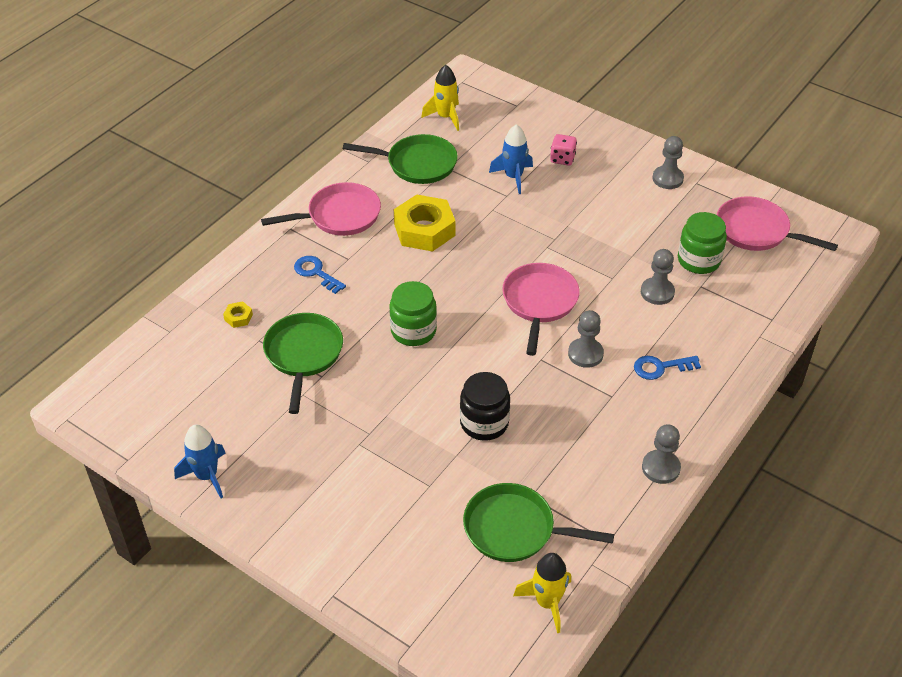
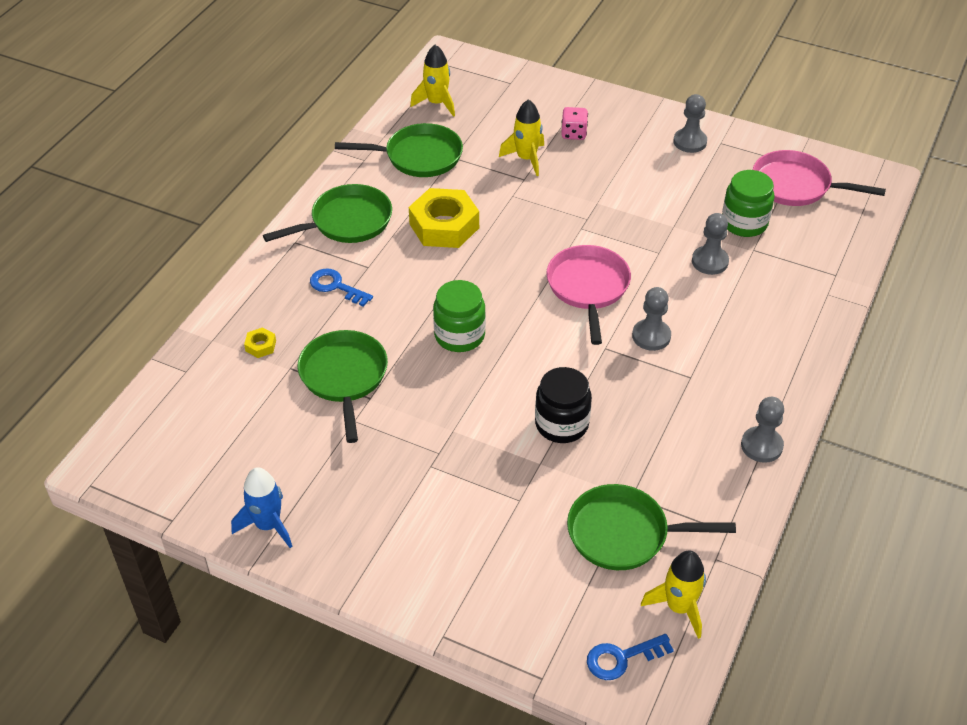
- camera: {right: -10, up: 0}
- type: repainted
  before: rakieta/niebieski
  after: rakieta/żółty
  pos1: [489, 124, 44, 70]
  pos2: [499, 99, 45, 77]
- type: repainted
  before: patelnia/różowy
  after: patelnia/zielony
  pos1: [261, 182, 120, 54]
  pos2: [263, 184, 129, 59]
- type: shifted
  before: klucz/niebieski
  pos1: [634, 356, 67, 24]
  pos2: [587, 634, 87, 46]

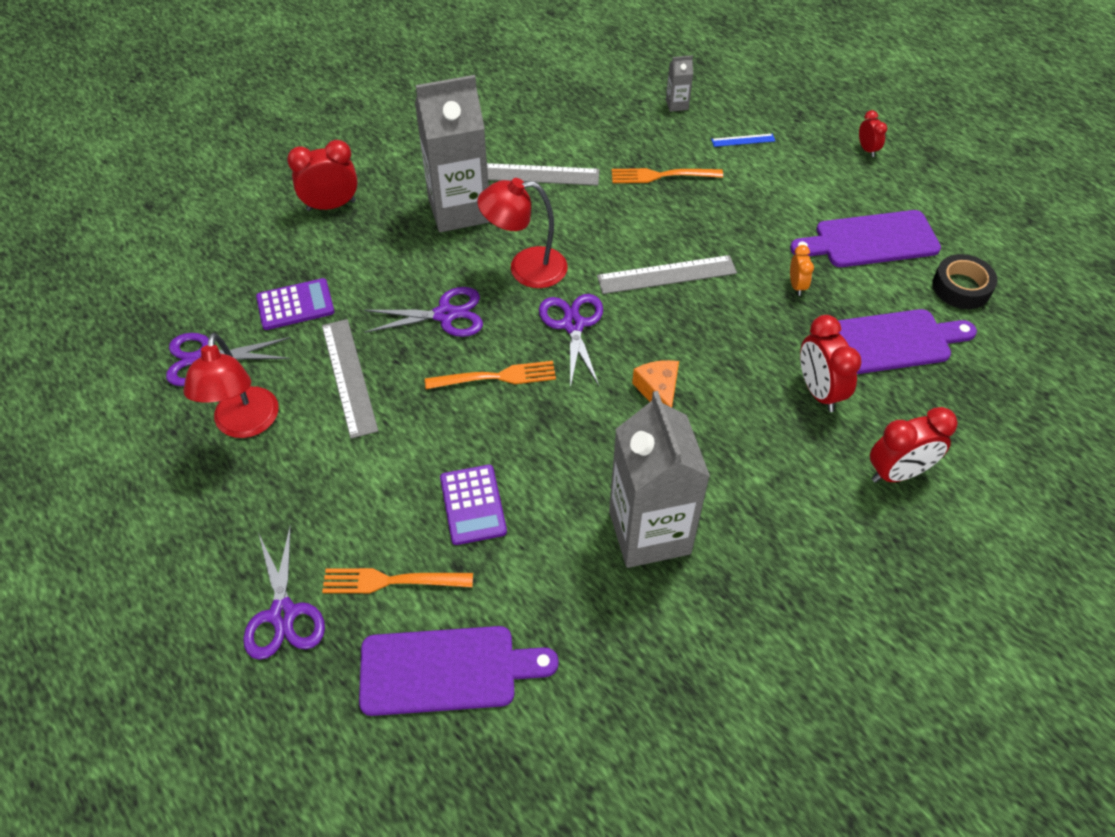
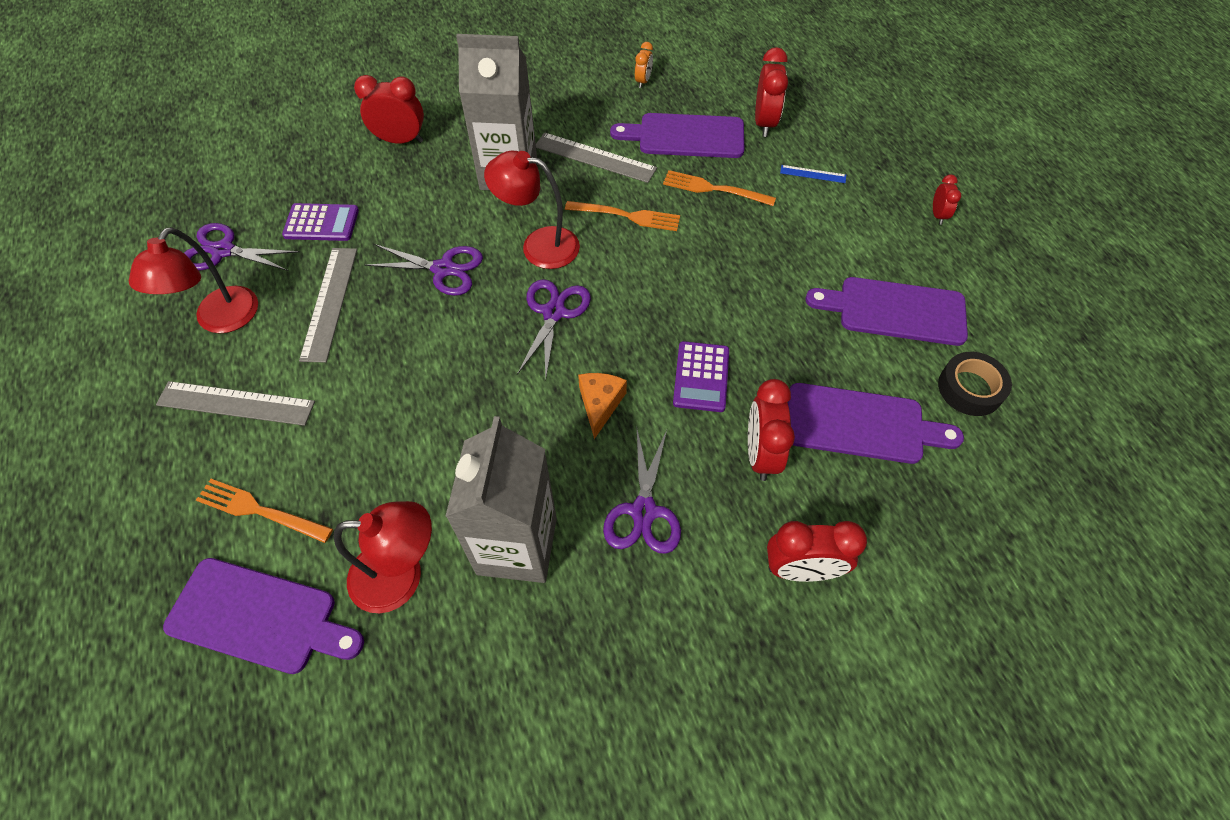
- camera: {right: 20, up: 5}
- type: swapped
  before: karton mleka/szary
  after: budzik/czerwony
  pos1: [666, 55, 27, 57]
  pos2: [755, 47, 33, 90]
- type: shifted
  before: budzik/pomarańczowy
  pos1: [790, 245, 24, 51]
  pos2: [635, 42, 18, 46]
- type: shifted
  before: linijka/szary
  pos1: [597, 255, 140, 39]
  pos2: [156, 381, 159, 45]
- type: shifted
  before: widelec/pomarańczowy
  pos1: [425, 361, 131, 28]
  pos2: [565, 201, 115, 30]
- type: shifted
  before: kalkulator/fioletowy
  pos1: [440, 465, 67, 80]
  pos2: [673, 341, 56, 71]
- type: shifted
  before: nożyczki/fioletowy
  pos1: [243, 524, 82, 136]
  pos2: [603, 430, 78, 124]
- type: new
  after: deska do krojenia/fioletowy
  pos2: [610, 113, 134, 45]
- type: new
  after: lampka/czerwony
  pos2: [333, 501, 99, 112]

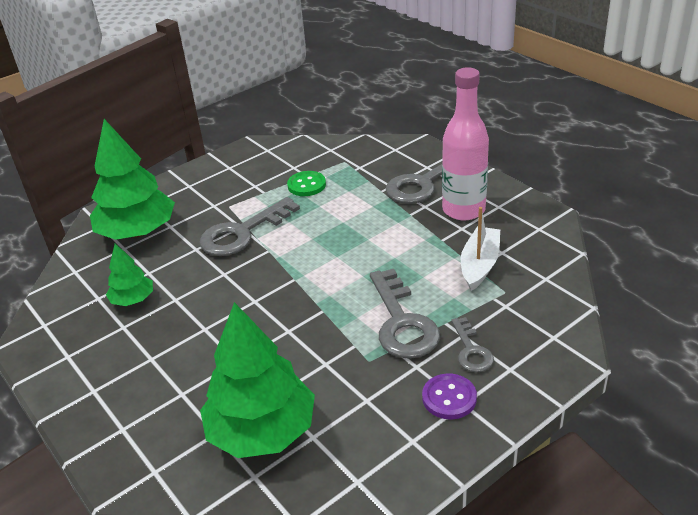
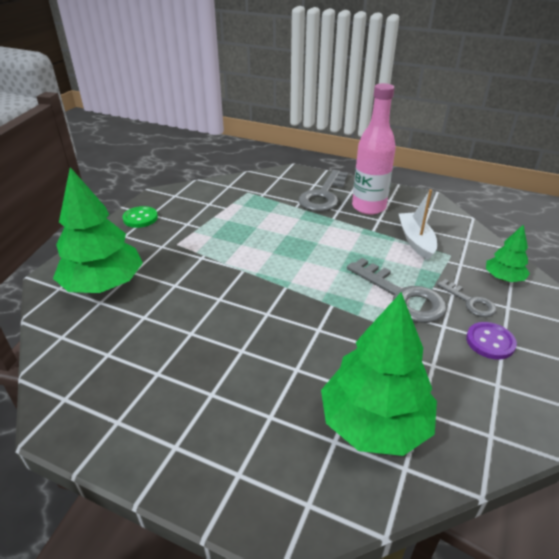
- camera: {right: -30, up: 0}
- type: shifted
  before: guzik/zielony
  pos1: [287, 171, 39, 25]
  pos2: [122, 206, 36, 22]
- type: gone
  before: klucz/szary
  pos1: [200, 197, 100, 59]
- type: shifted
  before: drzewko/zielony
  pos1: [106, 244, 47, 62]
  pos2: [486, 224, 44, 58]

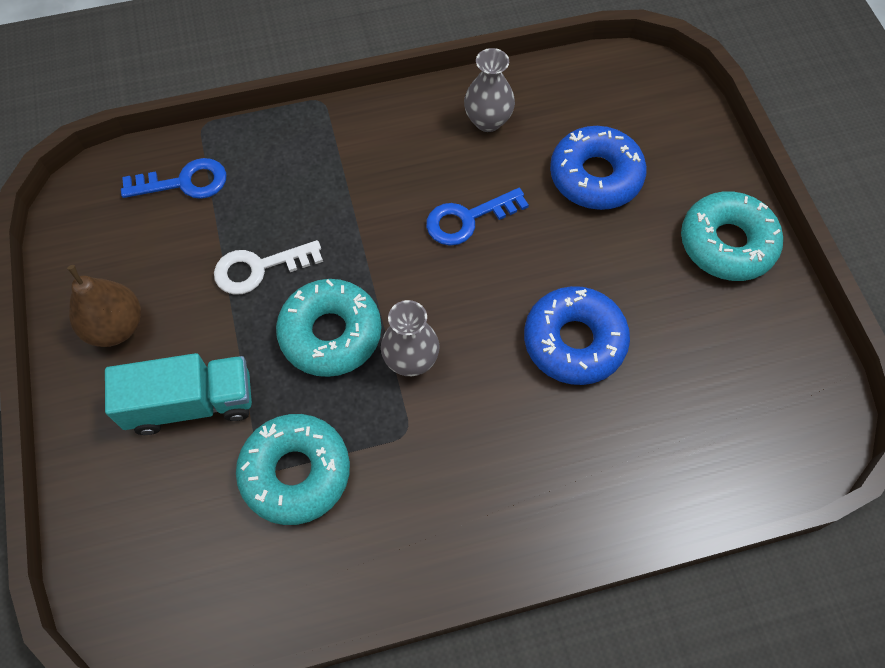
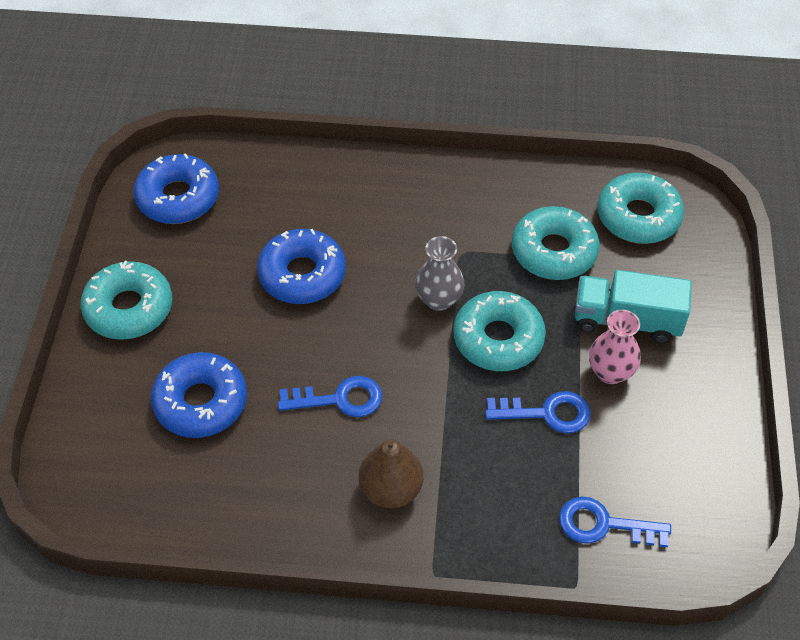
- camera: {right: -160, up: -10}
- type: gone
  before: wazon/szary
  pos1: [464, 48, 51, 84]
- type: repainted
  before: klucz/biały
  after: klucz/niebieski
  pos1: [214, 240, 109, 55]
  pos2: [485, 391, 105, 42]
- type: shifted
  before: gruszka/brązowy
  pos1: [67, 265, 74, 82]
  pos2: [359, 438, 64, 70]
- type: new
  after: donut/niebieski
  pos2: [134, 153, 85, 71]
- type: new
  after: donut/turkusowy
  pos2: [597, 173, 87, 71]
- type: new
  after: wazon/różowy
  pos2: [589, 310, 52, 74]

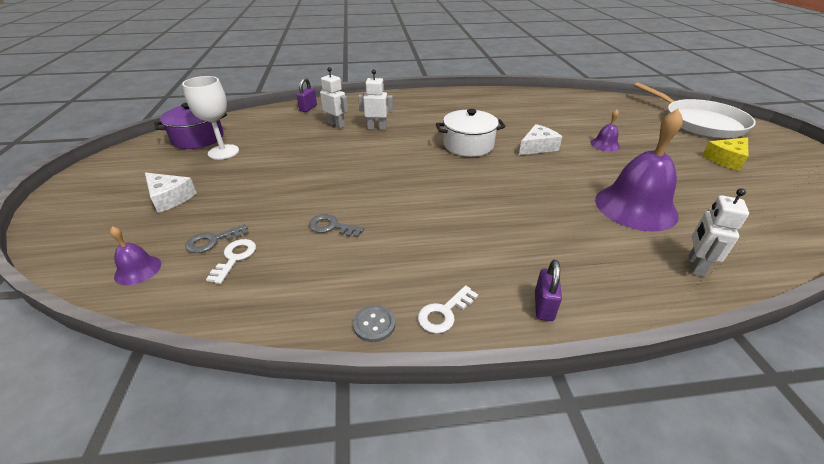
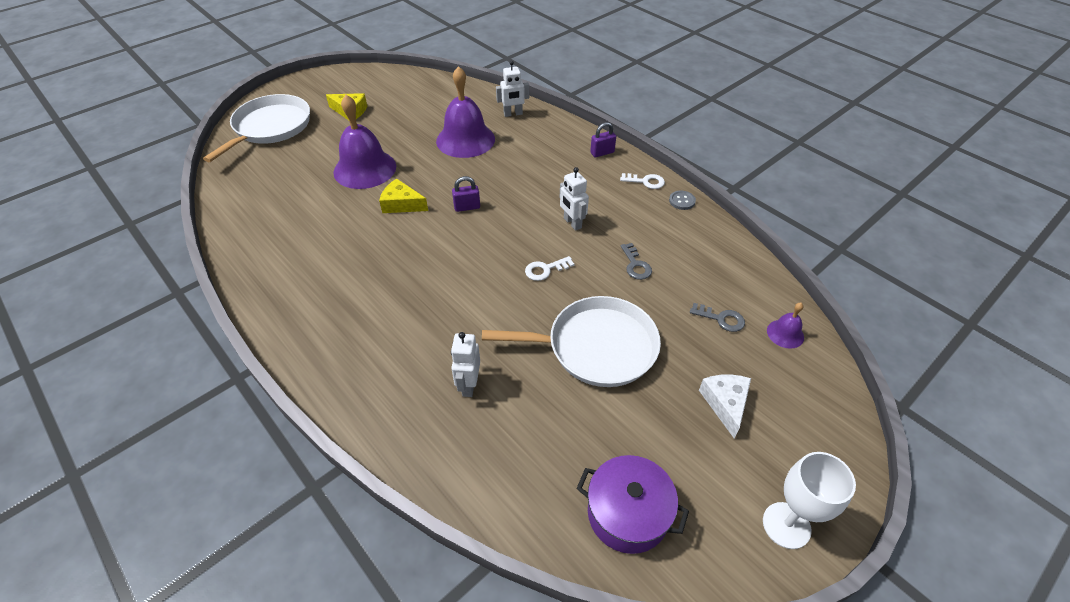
- camera: {right: -125, up: 10}
- type: shifted
  before: robot/biały
  pos1: [358, 69, 35, 61]
  pos2: [559, 167, 30, 64]
- type: shifted
  before: kielich/biały
  pos1: [182, 76, 57, 84]
  pos2: [763, 452, 93, 97]
- type: shifted
  before: kłódka/fioletowy
  pos1: [297, 78, 20, 34]
  pos2: [452, 176, 28, 36]
- type: gone
  before: garnek/biały
  pos1: [436, 109, 70, 48]
- type: scaled
  before: dzwonek/fioletowy
  pos1: [591, 109, 29, 43]
  pos2: [333, 95, 63, 94]
  scale: 2.2
- type: repainted
  before: ser/biały
  after: ser/żółty
  pos1: [519, 124, 43, 31]
  pos2: [379, 179, 49, 34]
- type: shifted
  before: klucz/biały
  pos1: [206, 239, 50, 45]
  pos2: [525, 256, 49, 25]
- type: new
  after: patelnia/biały
  pos2: [482, 296, 179, 91]

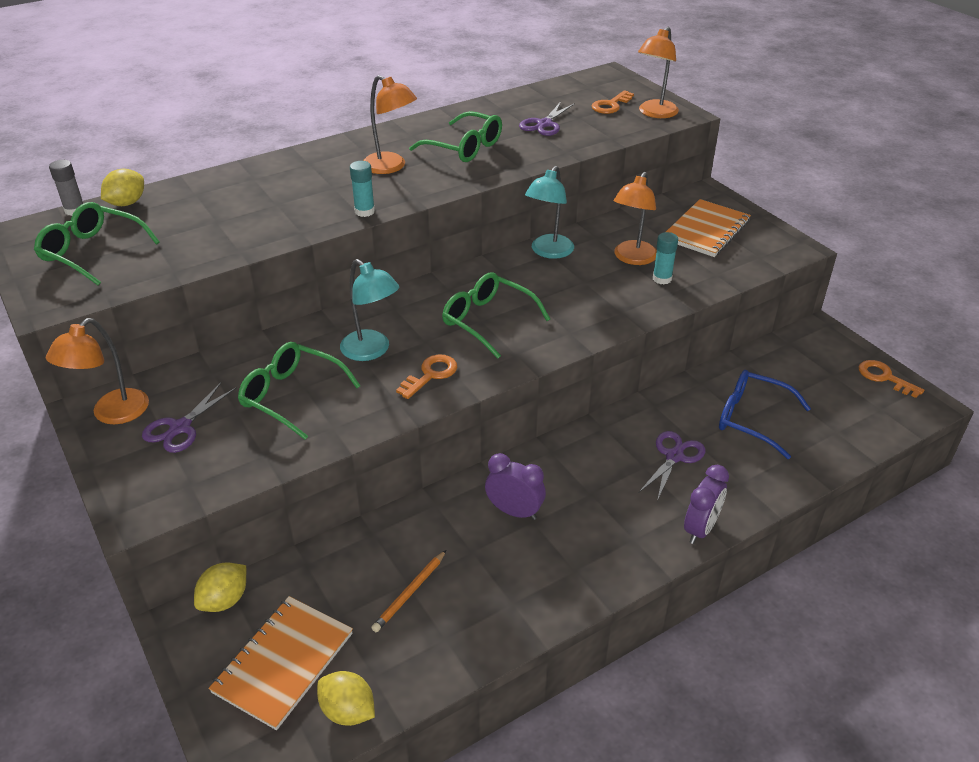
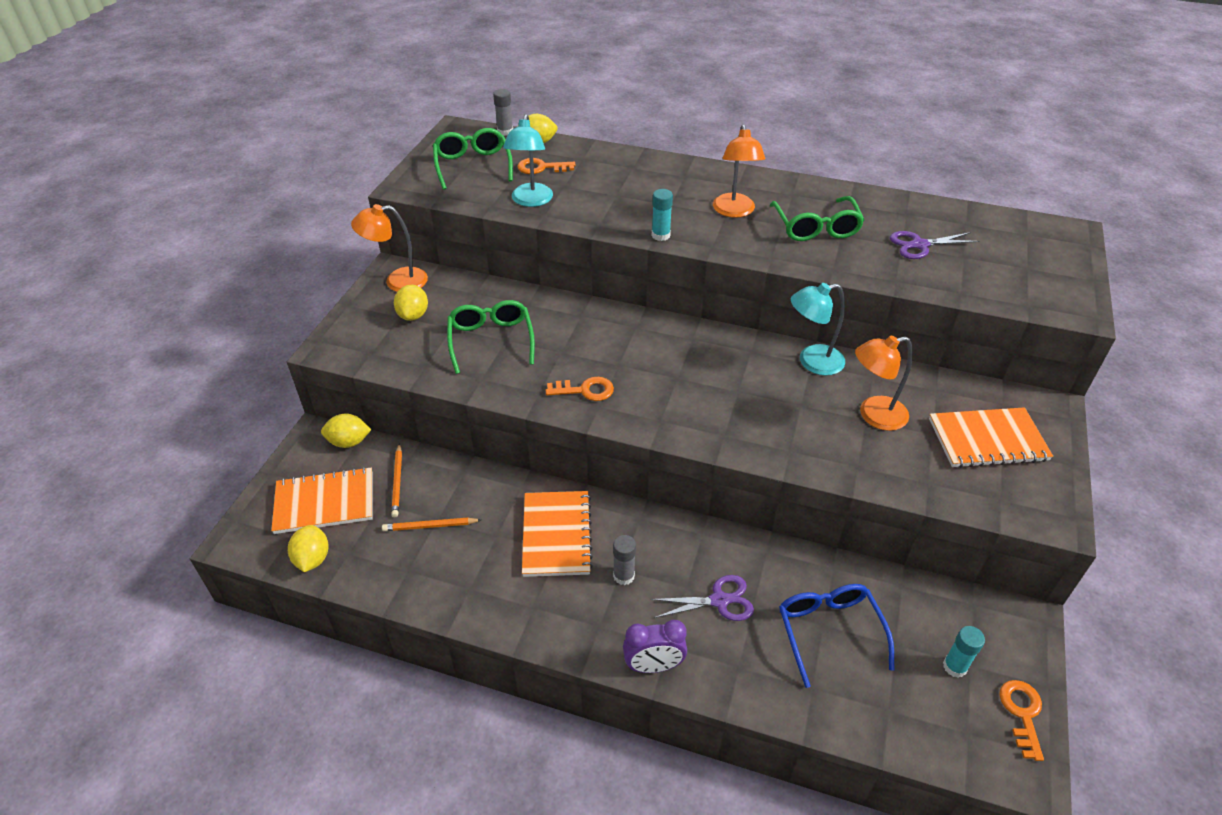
- camera: {right: 50, up: 5}
- type: gone
  before: lampka/pomarańczowy
  pos1: [638, 27, 41, 91]
- type: shifted
  before: klucz/pomarańczowy
  pos1: [592, 90, 42, 24]
  pos2: [517, 158, 59, 16]
- type: shifted
  before: klej w sztyfcie/turkusowy
  pos1: [653, 232, 25, 52]
  pos2: [943, 626, 42, 52]
- type: shifted
  before: lampka/turkusowy
  pos1: [340, 259, 59, 102]
  pos2: [503, 114, 50, 93]
- type: gone
  before: okulary/zielony
  pos1: [442, 272, 108, 87]
- type: swapped
  before: nożyczki/fioletowy
  after: cytryna/żółty
  pos1: [142, 382, 95, 71]
  pos2: [394, 285, 34, 36]
- type: swapped
  before: budzik/fioletowy
  after: zeszyt/pomarańczowy
  pos1: [485, 453, 61, 67]
  pos2: [522, 491, 71, 86]
- type: new
  after: ołówek/pomarańczowy
  pos2: [391, 443, 11, 74]
- type: new
  after: klej w sztyfcie/szary
  pos2: [613, 535, 23, 50]

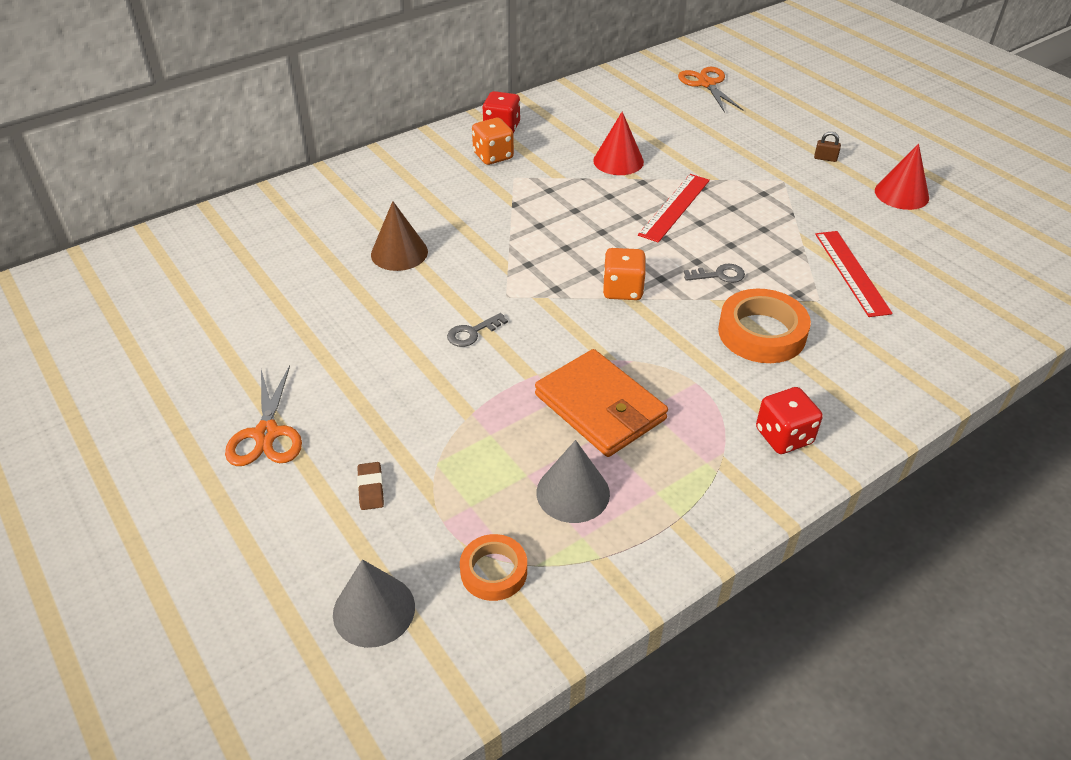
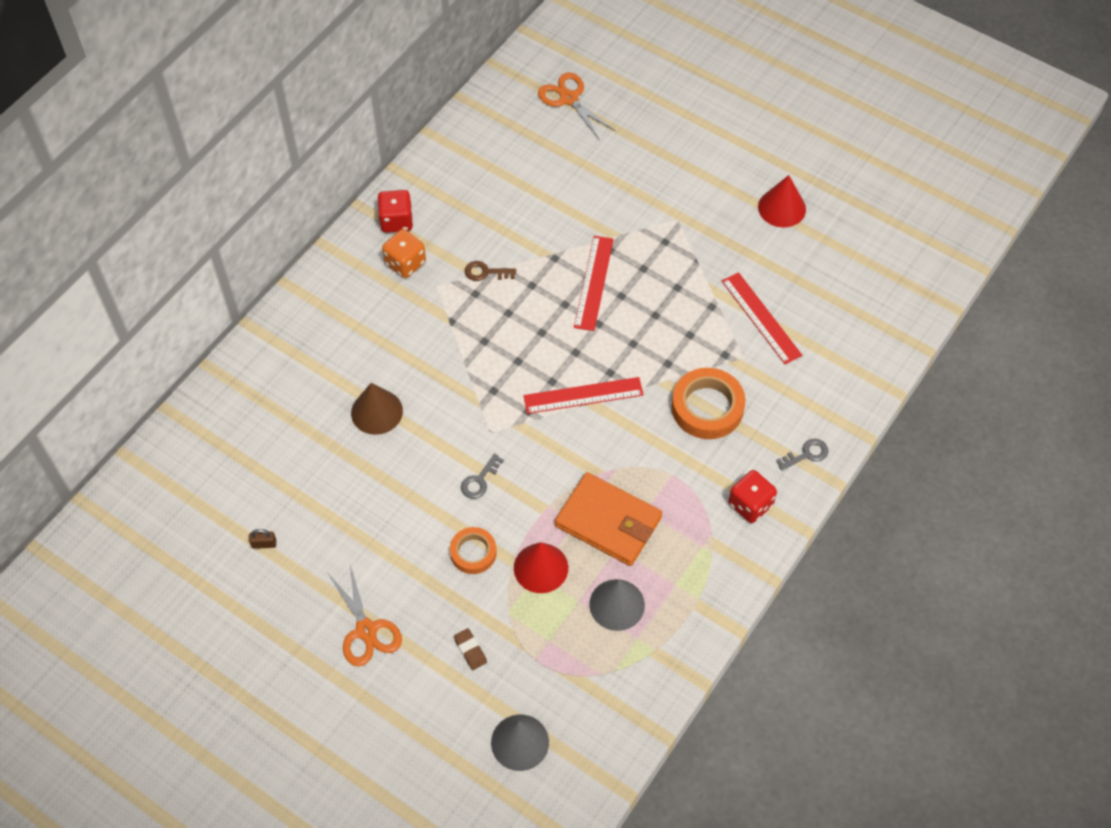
- camera: {right: -20, up: 15}
- type: shifted
  before: stożek/czerwony
  pos1: [593, 112, 51, 63]
  pos2: [514, 542, 54, 51]
- type: shifted
  before: kłódka/brązowy
  pos1: [814, 132, 27, 30]
  pos2: [249, 529, 27, 20]
- type: swapped
  before: kostka do gry/pomarańczowy
  after: linijka/czerwony
  pos1: [603, 248, 43, 52]
  pos2: [523, 377, 121, 37]
- type: shifted
  before: klucz/szary
  pos1: [684, 264, 61, 19]
  pos2: [776, 439, 52, 32]
- type: shifted
  before: taśma klejąca/pomarańczowy
  pos1: [460, 534, 67, 67]
  pos2: [450, 527, 47, 47]
- type: new
  after: klucz/brązowy
  pos2: [465, 261, 51, 20]

